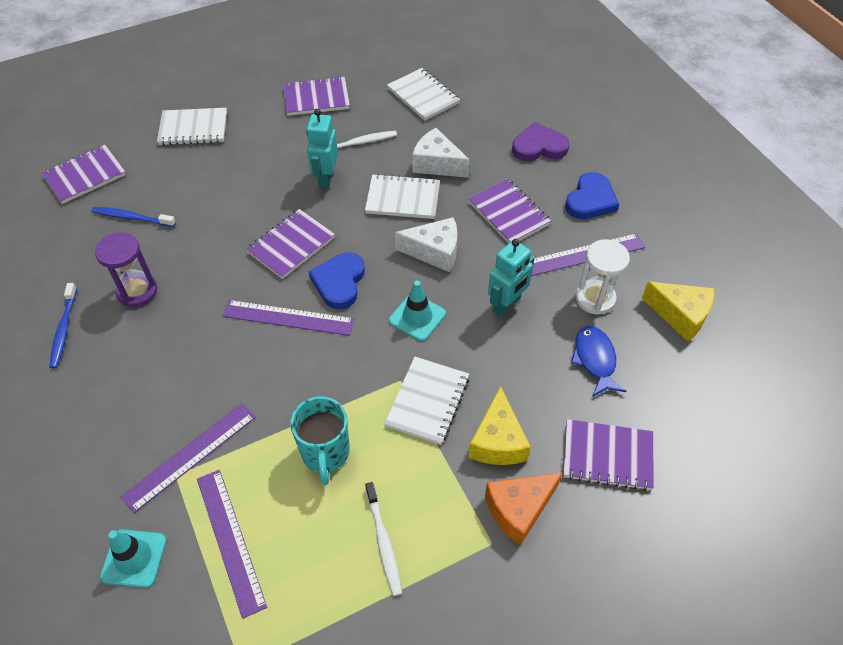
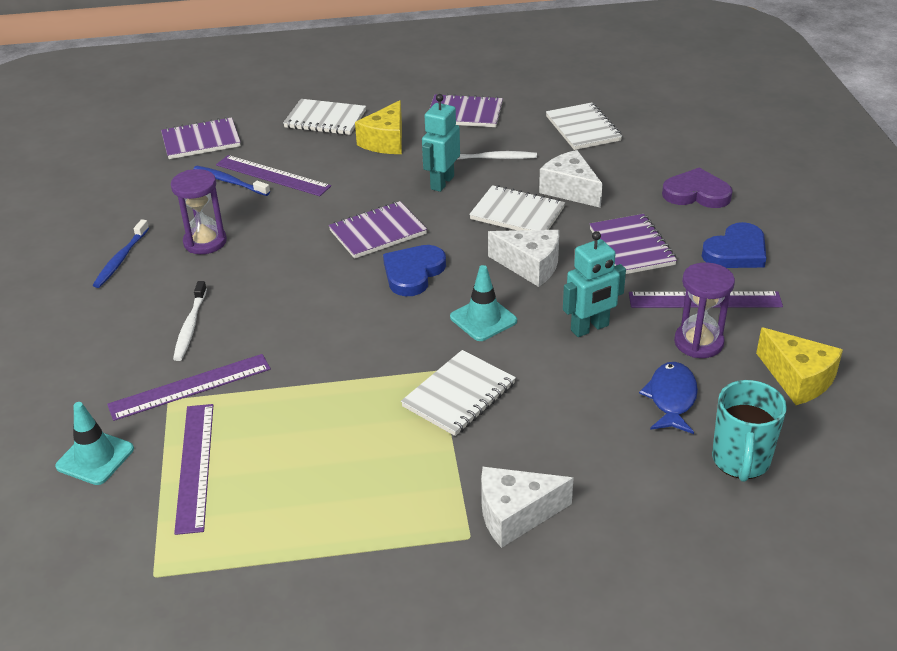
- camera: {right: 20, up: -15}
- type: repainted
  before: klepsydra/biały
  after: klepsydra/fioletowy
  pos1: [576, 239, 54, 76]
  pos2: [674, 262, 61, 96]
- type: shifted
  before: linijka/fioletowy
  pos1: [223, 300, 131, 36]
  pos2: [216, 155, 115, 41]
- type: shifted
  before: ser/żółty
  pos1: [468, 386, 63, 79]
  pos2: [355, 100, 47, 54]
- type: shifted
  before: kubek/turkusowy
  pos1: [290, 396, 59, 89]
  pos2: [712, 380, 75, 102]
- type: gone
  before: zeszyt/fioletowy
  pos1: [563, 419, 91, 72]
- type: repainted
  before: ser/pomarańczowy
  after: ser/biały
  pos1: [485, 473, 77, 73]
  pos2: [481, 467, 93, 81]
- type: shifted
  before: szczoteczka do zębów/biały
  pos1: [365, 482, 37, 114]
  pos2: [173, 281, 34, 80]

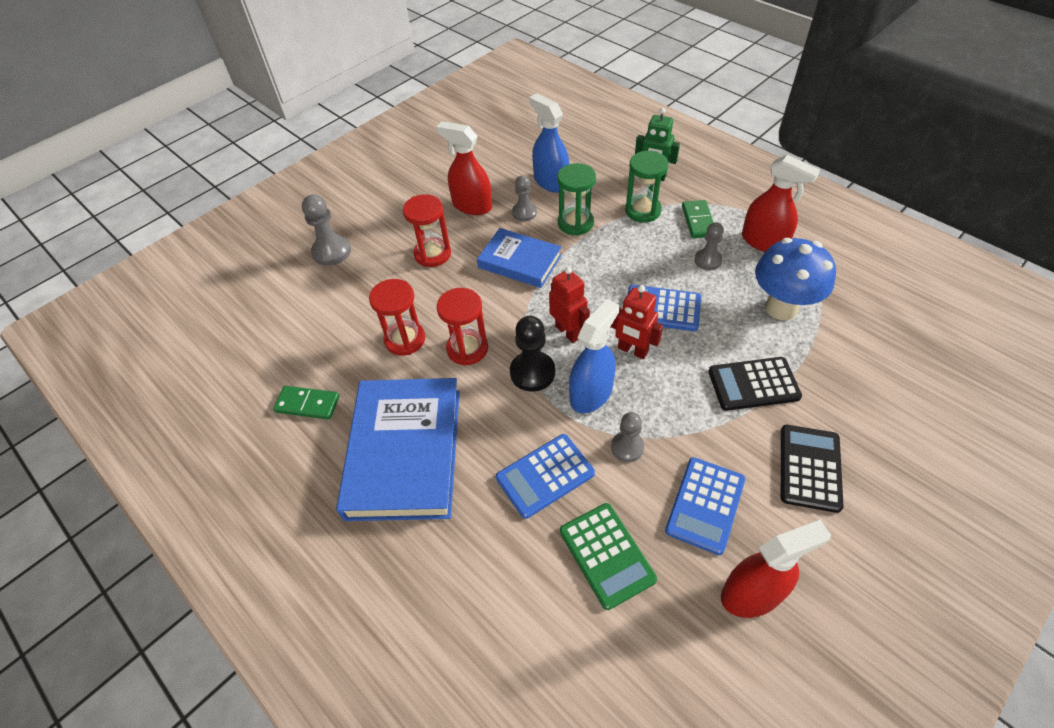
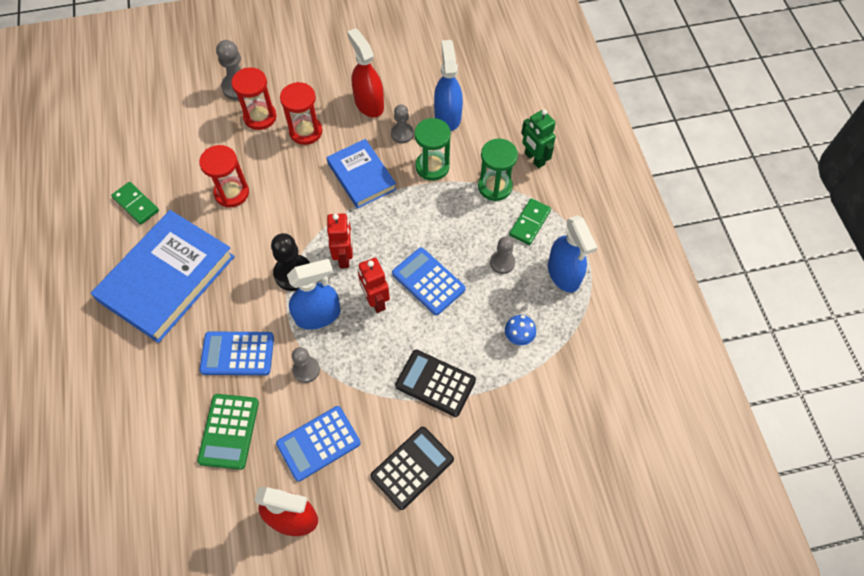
- camera: {right: 30, up: 10}
- type: repainted
  before: spryskiwacz/czerwony
  after: spryskiwacz/niebieski
  pos1: [742, 155, 78, 97]
  pos2: [548, 215, 49, 78]
- type: scaled
  before: grzyb/niebieski
  pos1: [755, 238, 81, 82]
  pos2: [505, 315, 31, 30]
  scale: 0.46
- type: shifted
  before: klepsydra/czerwony
  pos1: [436, 288, 52, 78]
  pos2: [231, 67, 46, 63]

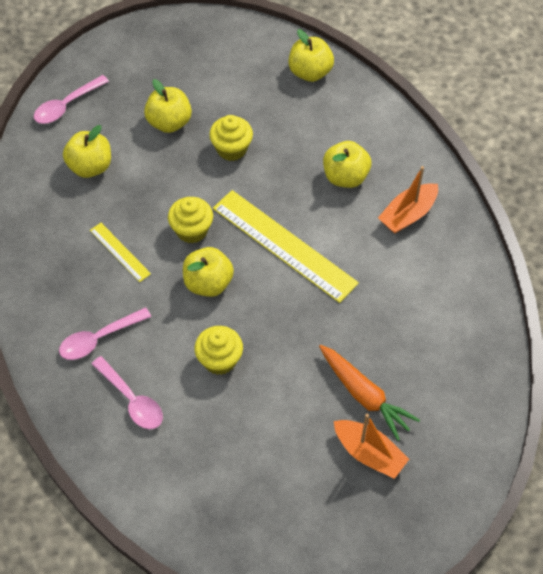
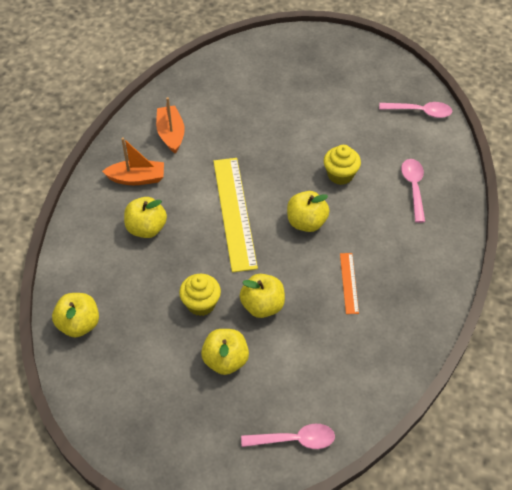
- camera: {right: -140, up: -5}
- type: shifted
  before: jabłko/żółty
  pos1: [63, 125, 48, 53]
  pos2: [240, 274, 45, 44]
- type: gone
  before: muffinka/żółty
  pos1: [168, 197, 45, 47]
- type: repainted
  before: linijka/żółty
  after: linijka/pomarańczowy
  pos1: [90, 223, 61, 59]
  pos2: [340, 253, 19, 61]
- type: shifted
  before: łyżka/różowy
  pos1: [59, 307, 92, 53]
  pos2: [379, 102, 74, 16]
- type: gone
  before: marchewka/pomarańczowy
  pos1: [319, 345, 101, 96]
- type: shifted
  before: łódka/pomarańczowy
  pos1: [334, 414, 75, 65]
  pos2: [156, 97, 29, 57]

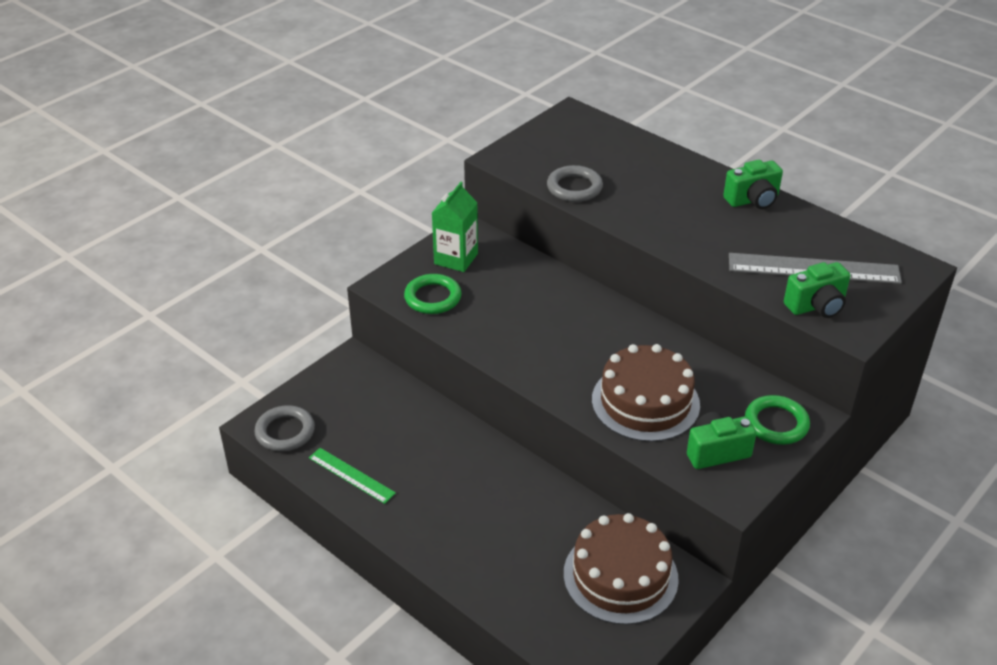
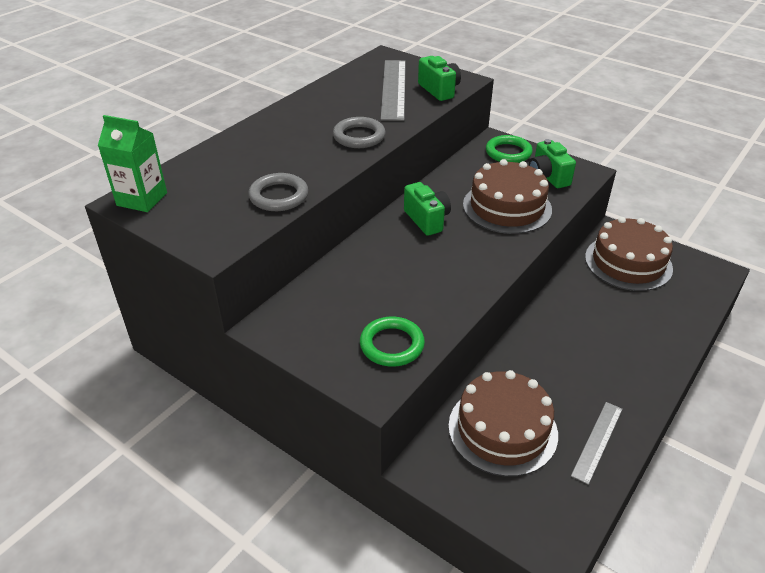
- camera: {right: -95, up: 0}
- type: shifted
  before: aparat fotograficzny/zielony
  pos1: [723, 160, 60, 49]
  pos2: [404, 182, 47, 54]
- type: shifted
  before: karton mleka/zielony
  pos1: [432, 182, 46, 90]
  pos2: [98, 115, 69, 97]
- type: shifted
  before: pierścień/szary
  pos1: [254, 405, 61, 47]
  pos2: [333, 117, 53, 31]
- type: repainted
  before: linijka/zielony
  after: linijka/szary
  pos1: [309, 448, 87, 56]
  pos2: [571, 402, 52, 83]
- type: new
  after: tort/brązowy
  pos2: [449, 370, 109, 107]

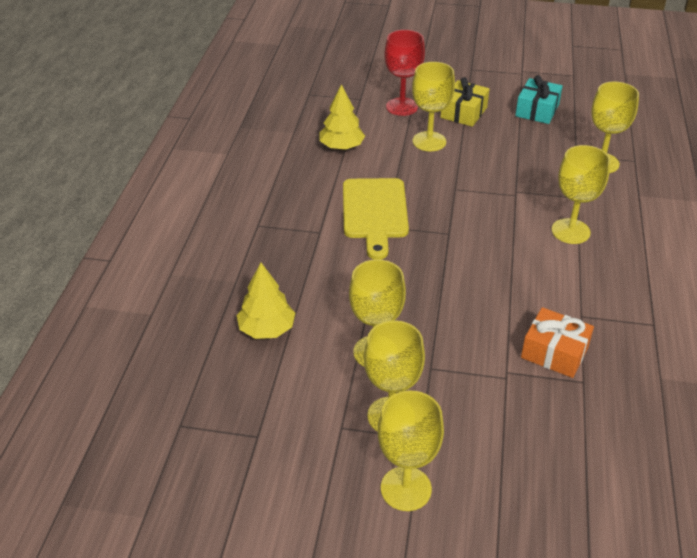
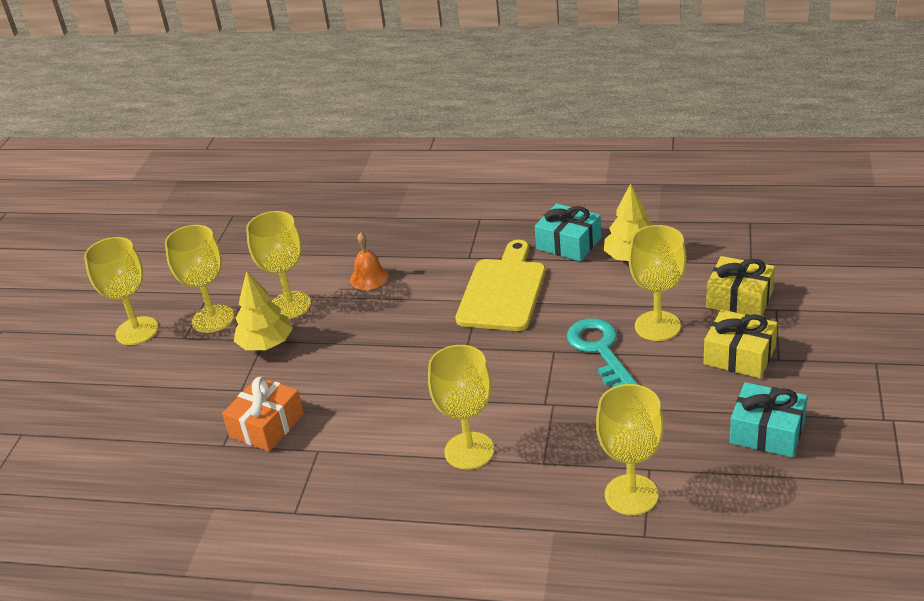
- camera: {right: 95, up: -5}
- type: swapped
  before: kielich/czerwony
  after: prezent/żółty
  pos1: [384, 30, 41, 86]
  pos2: [706, 256, 69, 60]
- type: rotated
  before: deska do krojenia/żółty
  pos1: [343, 178, 66, 82]
  pos2: [455, 240, 91, 91]
  turn: 105
- type: shifted
  before: drzewko/żółty
  pos1: [237, 263, 58, 76]
  pos2: [234, 271, 59, 79]
- type: new
  after: prezent/turkusowy
  pos2: [535, 203, 66, 58]
- type: new
  after: dzwonek/pomarańczowy
  pos2: [350, 232, 39, 58]
- type: new
  after: klucz/turkusowy
  pos2: [567, 318, 71, 69]

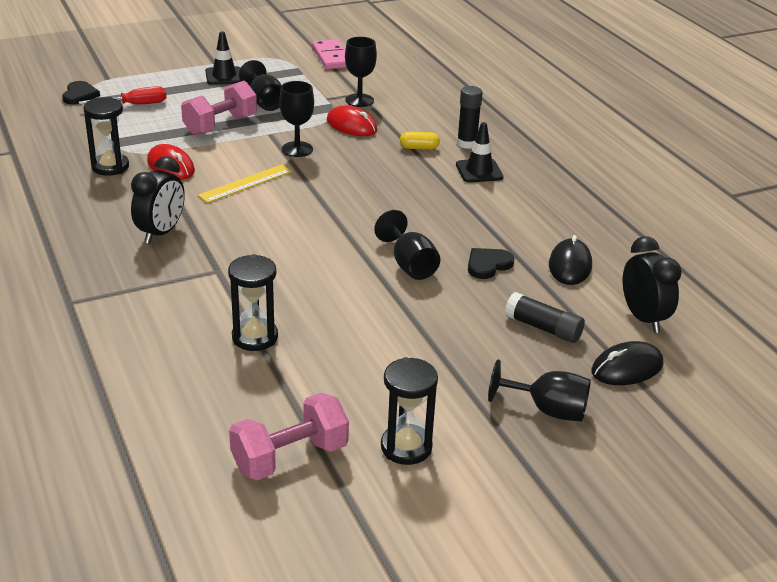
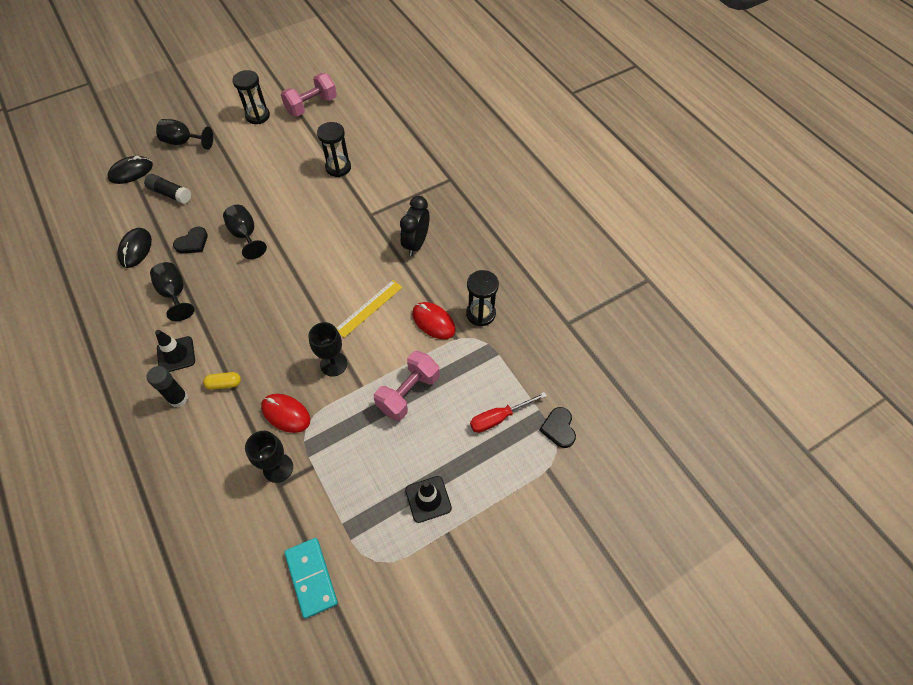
- camera: {right: 175, up: 25}
- type: repainted
  before: kostka domina/różowy
  after: kostka domina/turkusowy
  pos1: [312, 39, 35, 30]
  pos2: [284, 538, 54, 81]
- type: shifted
  before: kielich/czarny
  pos1: [239, 60, 43, 51]
  pos2: [150, 262, 45, 59]
- type: gone
  before: budzik/czarny
  pos1: [623, 236, 59, 97]

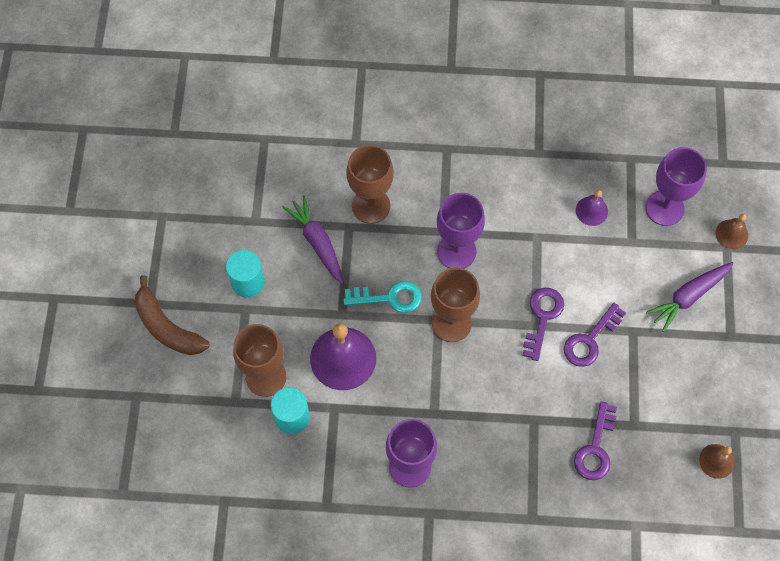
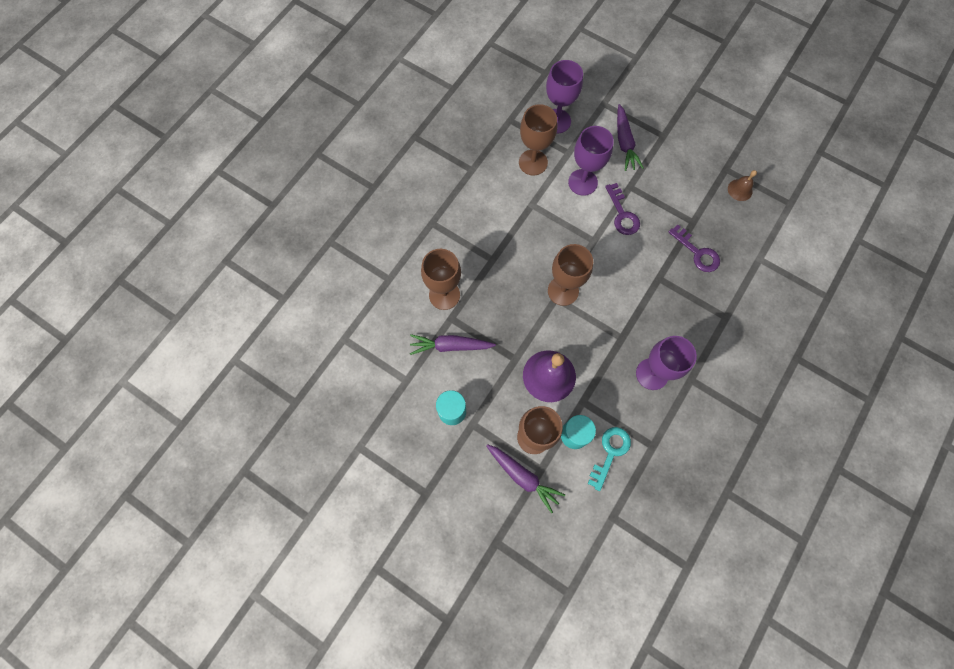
- camera: {right: -60, up: 5}
- type: swapped
  before: dzwonek/fioletowy
  after: kielich/brązowy
  pos1: [576, 190, 32, 36]
  pos2: [519, 104, 38, 72]
- type: shifted
  before: kielich/fioletowy
  pos1: [437, 193, 48, 76]
  pos2: [568, 126, 46, 70]
- type: gone
  before: dzwonek/brązowy
  pos1: [716, 214, 32, 35]
- type: gone
  before: banan/brązowy
  pos1: [134, 275, 75, 80]
- type: shifted
  before: klucz/turkusowy
  pos1: [343, 281, 79, 32]
  pos2: [588, 427, 43, 64]
- type: gone
  before: klucz/fioletowy
  pos1: [523, 288, 41, 73]
- type: new
  after: marchewka/fioletowy
  pos2: [486, 444, 79, 69]

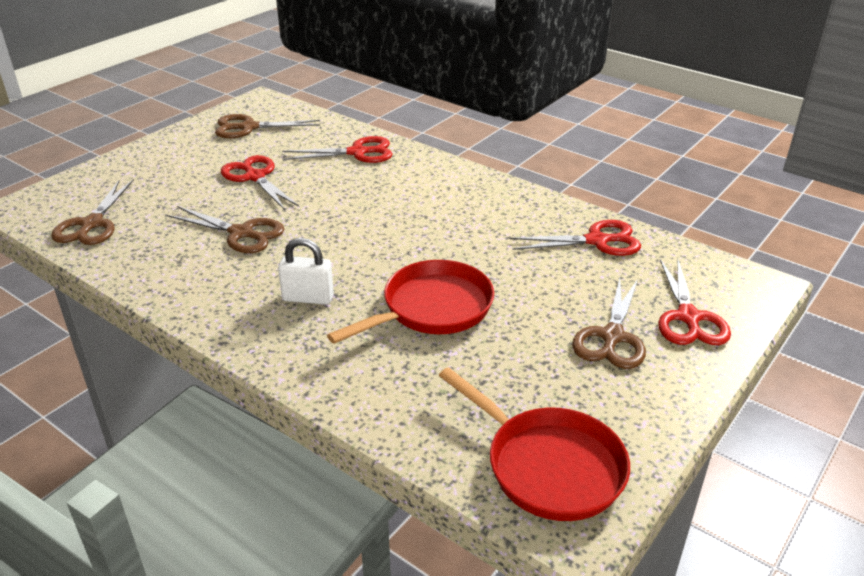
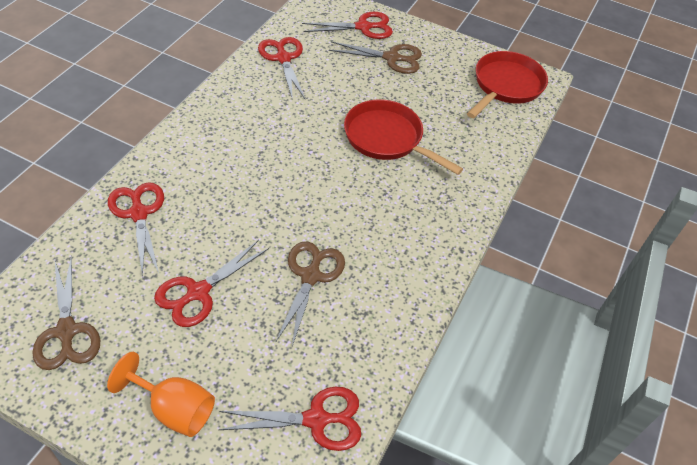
- camera: {right: -105, up: 15}
- type: repainted
  before: nożyczki/brązowy
  after: nożyczki/czerwony
  pos1: [51, 179, 83, 66]
  pos2: [219, 387, 142, 64]
- type: gone
  before: kłódka/biały
  pos1: [278, 238, 56, 67]
- type: new
  after: kielich/pomarańczowy
  pos2: [107, 352, 108, 85]

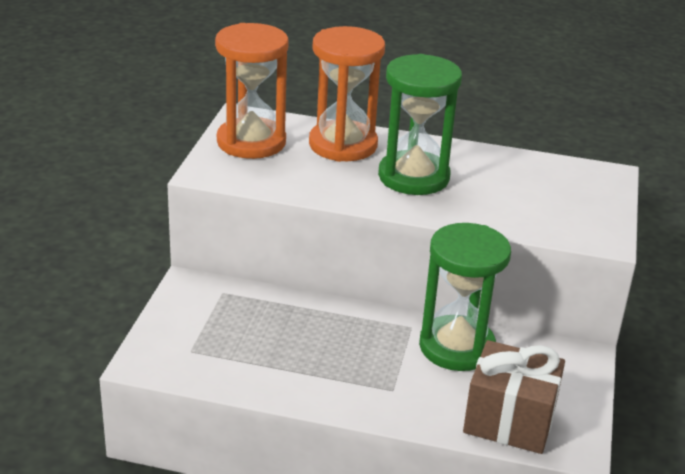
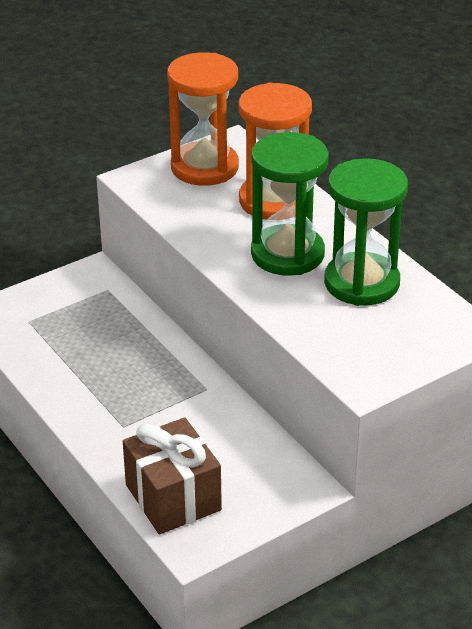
- camera: {right: 45, up: 5}
- type: shifted
  before: klepsydra/zielony
  pos1: [419, 223, 92, 148]
  pos2: [324, 158, 84, 148]

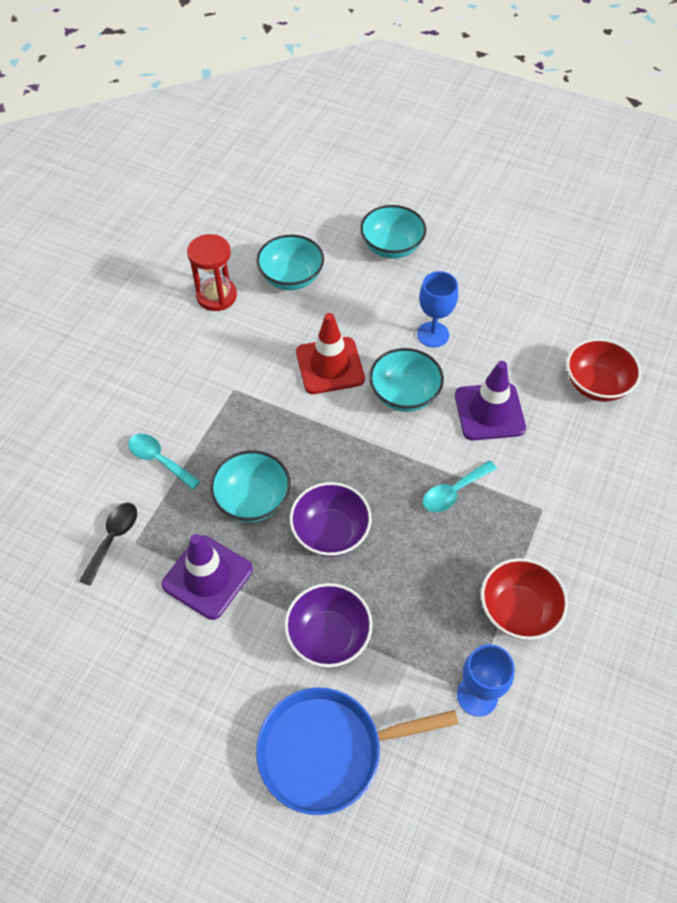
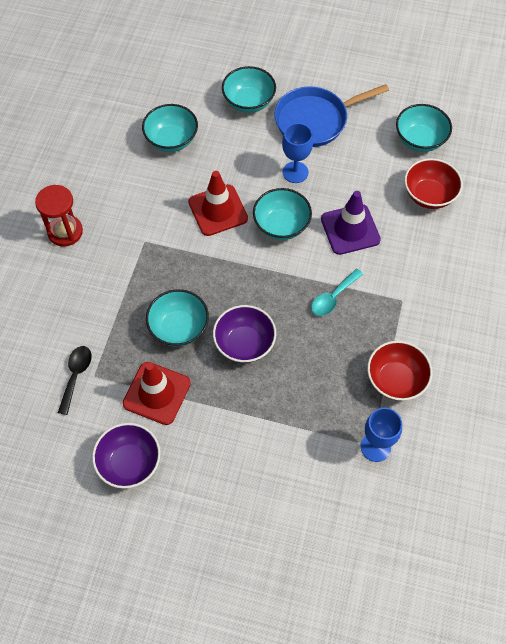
- camera: {right: -10, up: 5}
- type: shifted
  before: klepsydra/czerwony
  pos1: [187, 234, 50, 77]
  pos2: [35, 185, 48, 62]
- type: gone
  before: łyżka/turkusowy
  pos1: [128, 434, 73, 56]
- type: repainted
  before: pachołek/fioletowy
  after: pachołek/czerwony
  pos1: [162, 534, 91, 86]
  pos2: [123, 362, 68, 63]
- type: shifted
  before: miska/fioletowy
  pos1: [285, 583, 88, 85]
  pos2: [92, 423, 68, 66]
- type: shifted
  before: patelnia/niebieski
  pos1: [256, 687, 203, 128]
  pos2: [274, 84, 115, 63]
- type: new
  after: miska/turkusowy
  pos2: [396, 104, 56, 48]

